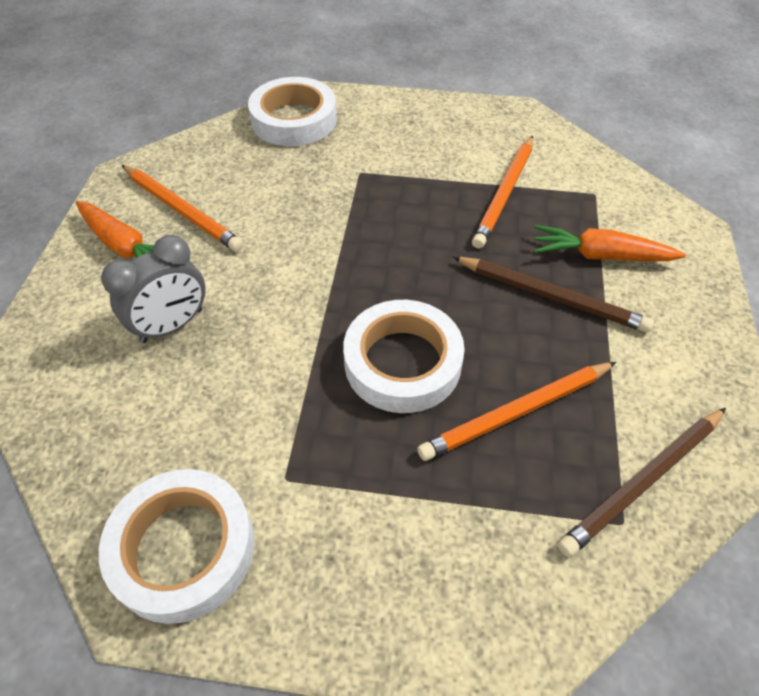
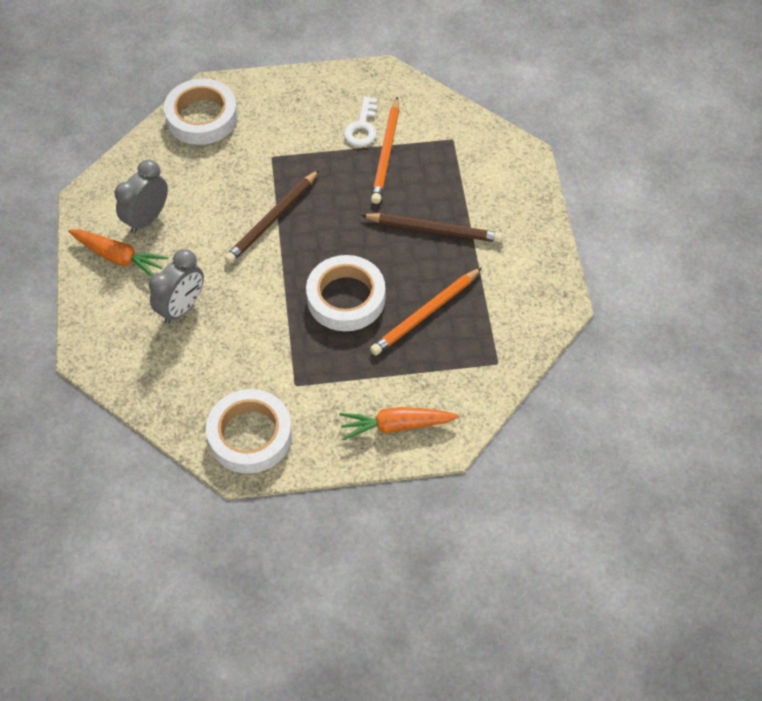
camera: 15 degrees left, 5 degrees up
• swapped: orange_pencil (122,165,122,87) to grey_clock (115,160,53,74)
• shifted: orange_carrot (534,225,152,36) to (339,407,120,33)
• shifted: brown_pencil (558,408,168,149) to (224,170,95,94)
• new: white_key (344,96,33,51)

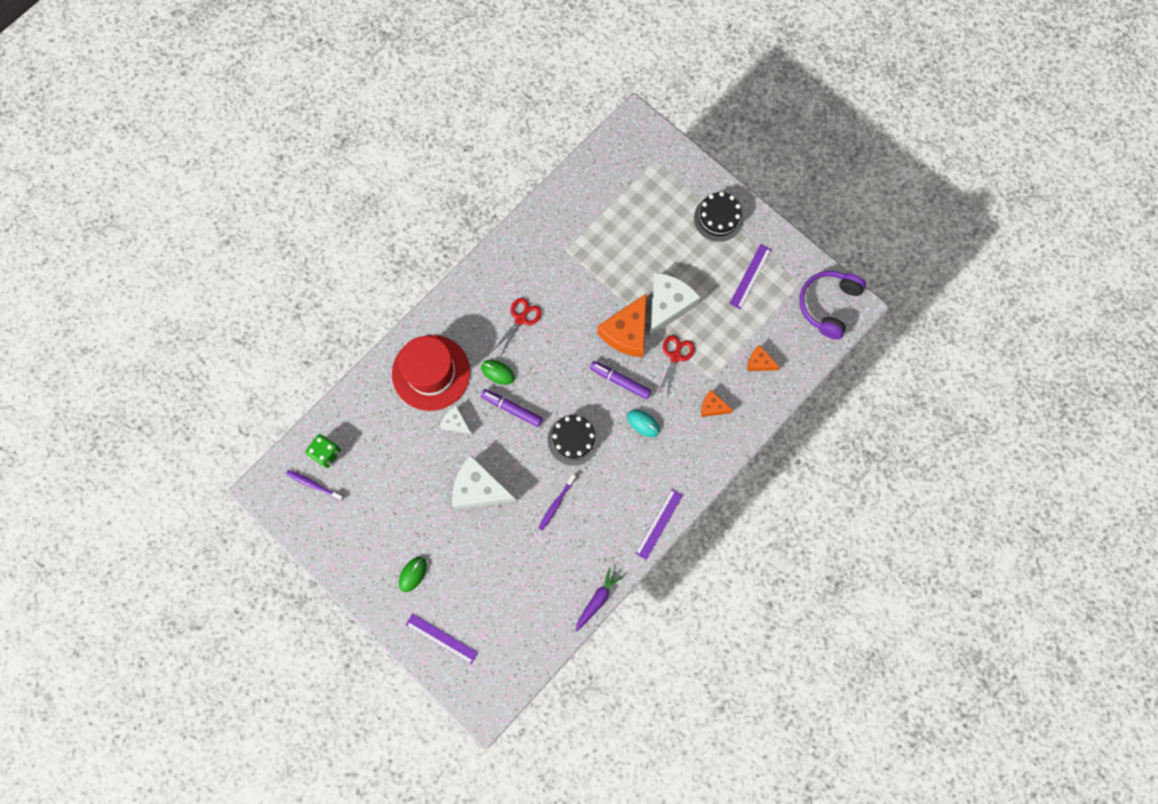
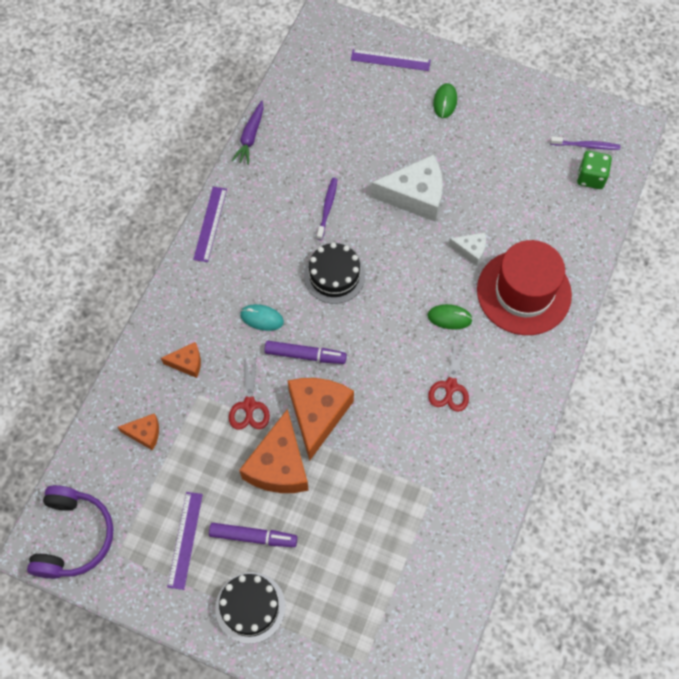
camera: 160 degrees right, 10 degrees down
• shifted: purple_marker (481,389,62,38) to (209,523,88,24)
• repainted: white_cheese (650,272,51,64) to orange_cheese (239,409,70,84)

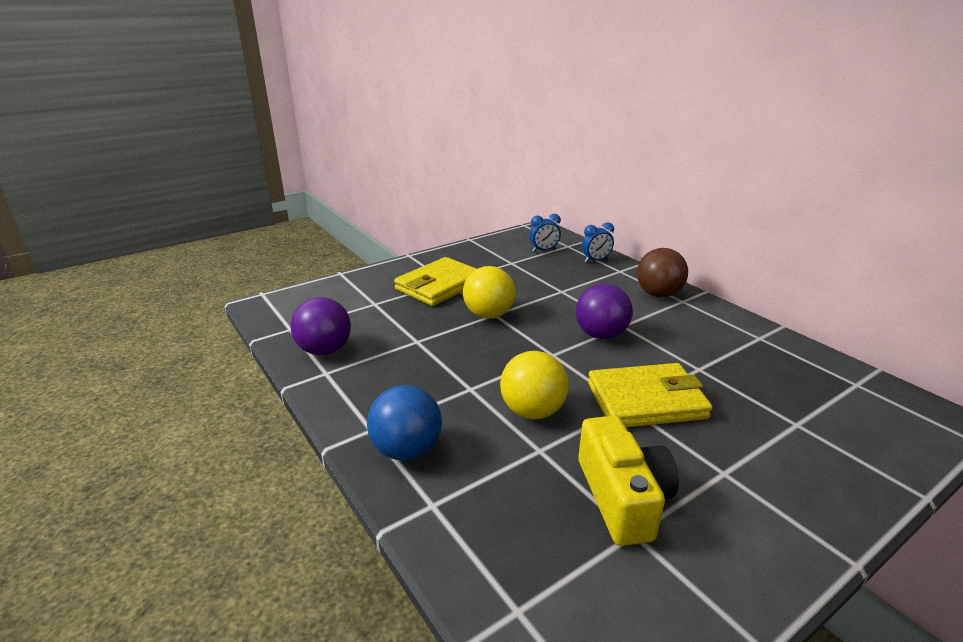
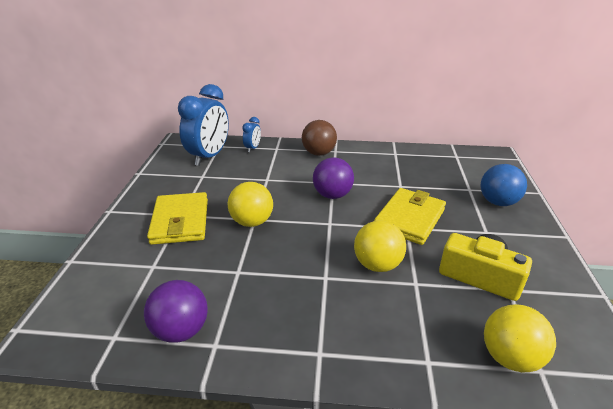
camera: 50 degrees left, 5 degrees up
• shifted: blue_ball (367,385,75,76) to (481,164,46,42)
• scaled: blue_clock (529,214,32,38) = (178,84,51,82) x2.17
• new: yellow_ball (484,304,72,68)

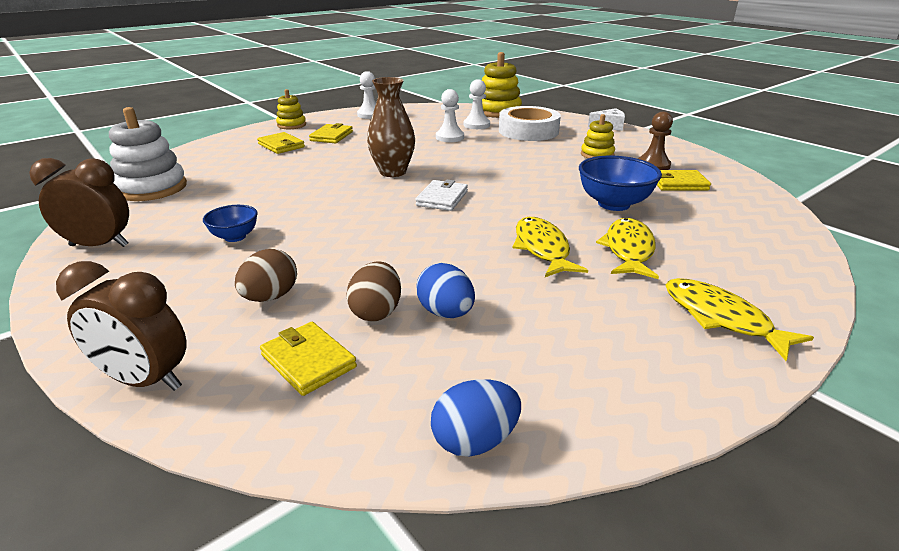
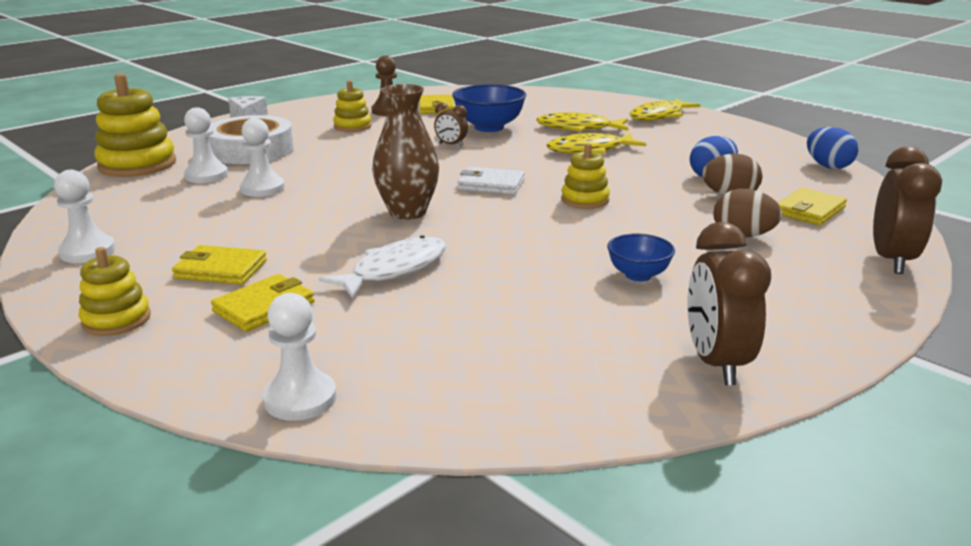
camera: 95 degrees left, 5 degrees down
• gone: white_stacking_toy (109,107,78,94)
• new: white_pawn (263,293,73,128)
• new: white_fish (319,235,127,64)
• new: brown_clock (434,103,34,44)
• new: yellow_stacking_toy (561,143,49,66)

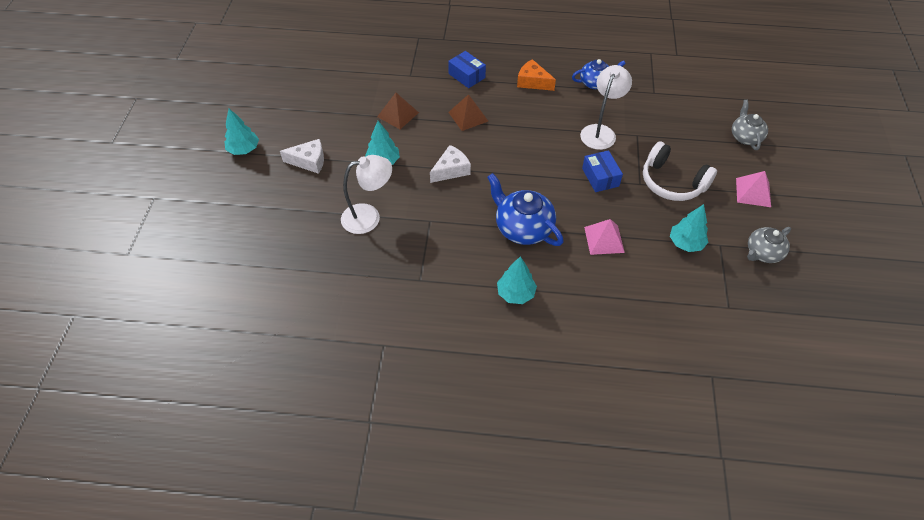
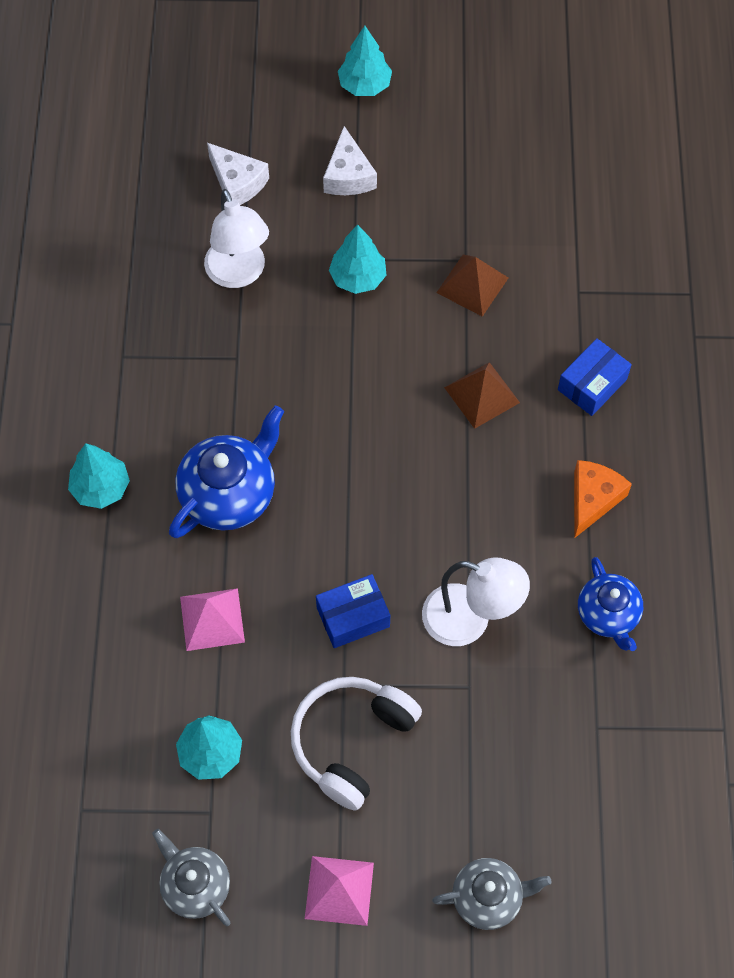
camera: 85 degrees right, 10 degrees up
• shifted: white_cheese (430,145,41,38) to (207,143,62,62)

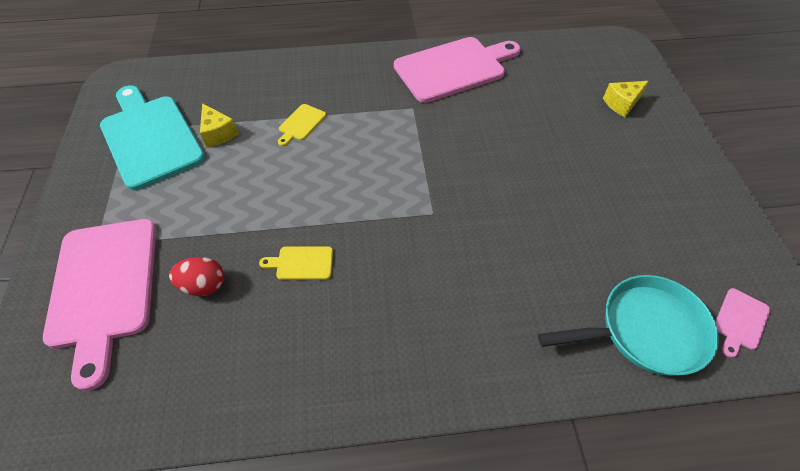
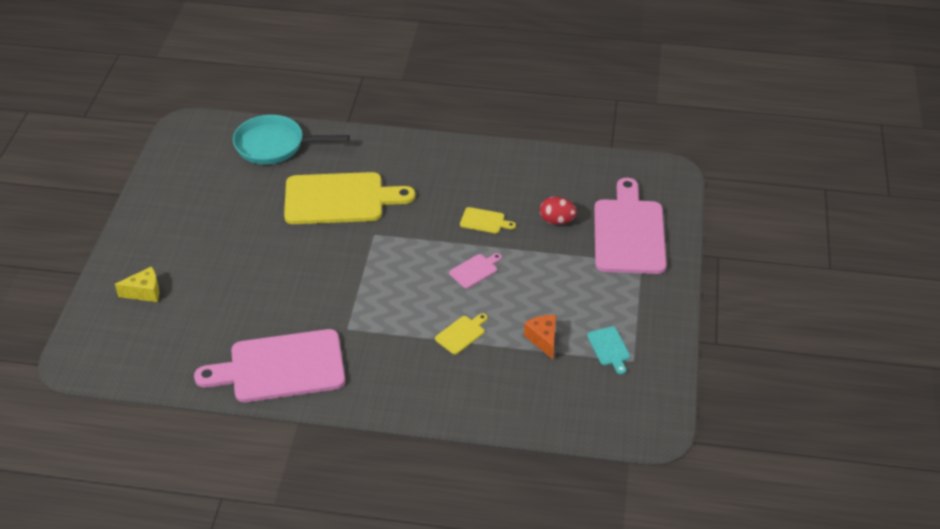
camera: 165 degrees left, 10 degrees down
• scaled: turquoise_cutting_board (100,85,105,105) = (587,326,43,48) x0.41
• repainted: yellow_cheese (200,103,39,44) to orange_cheese (524,315,32,44)
• shifted: pink_cutting_board (715,288,55,70) to (449,253,53,36)
• new: yellow_cutting_board (284,172,131,52)

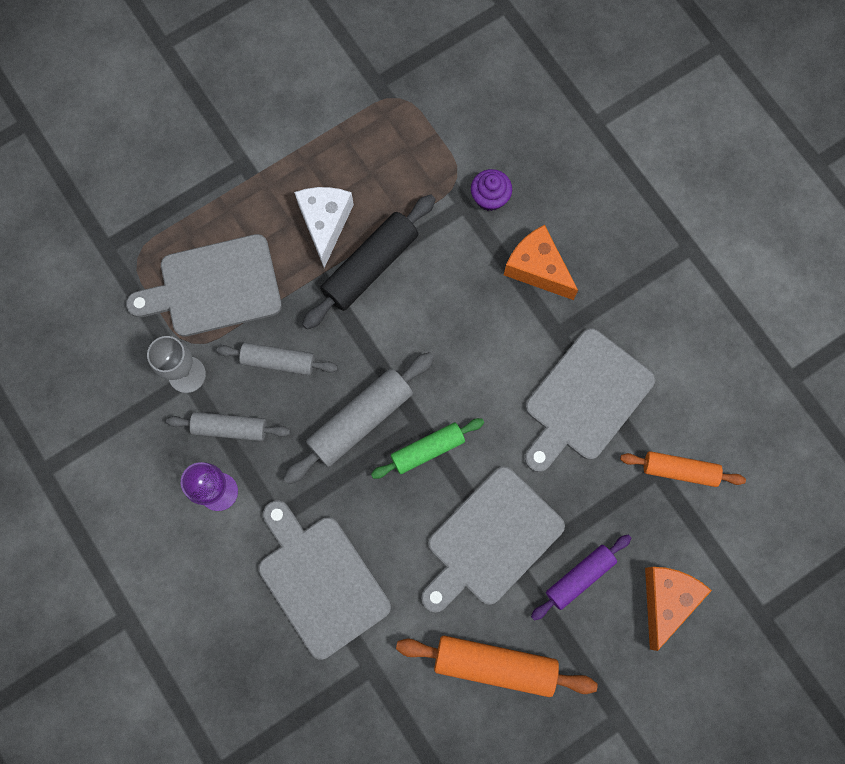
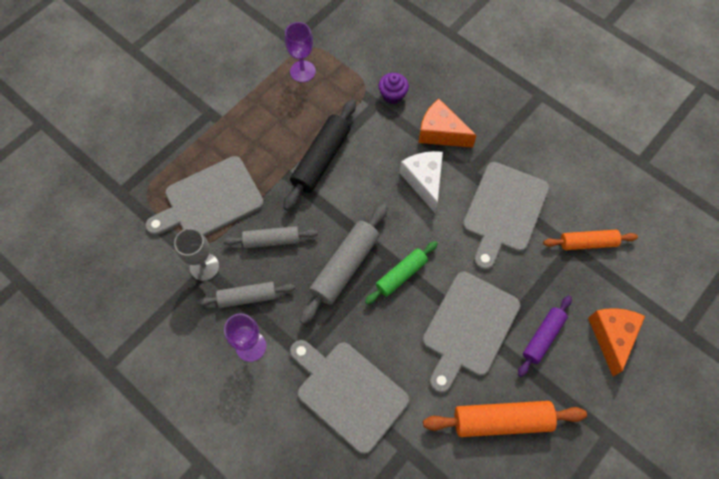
camera: 15 degrees left, 10 degrees down
• shifted: white_cheese (294,187,60,81) to (400,151,43,62)
• new: purple_goblet (285,22,31,60)

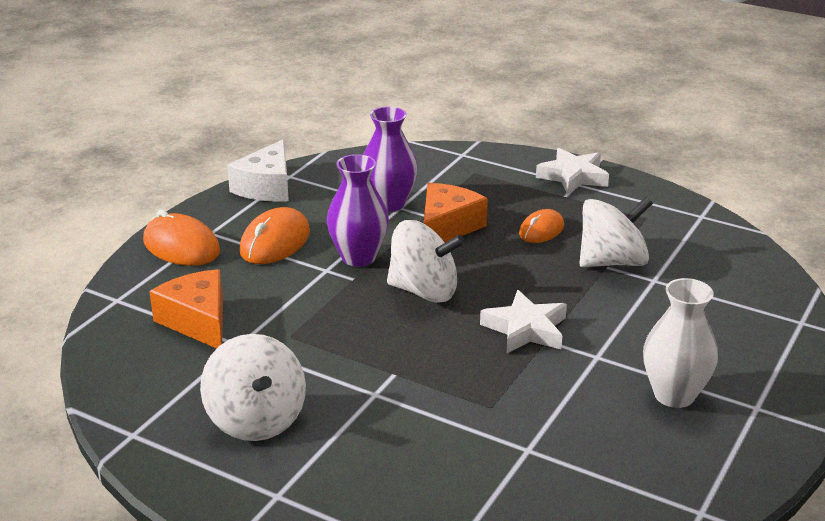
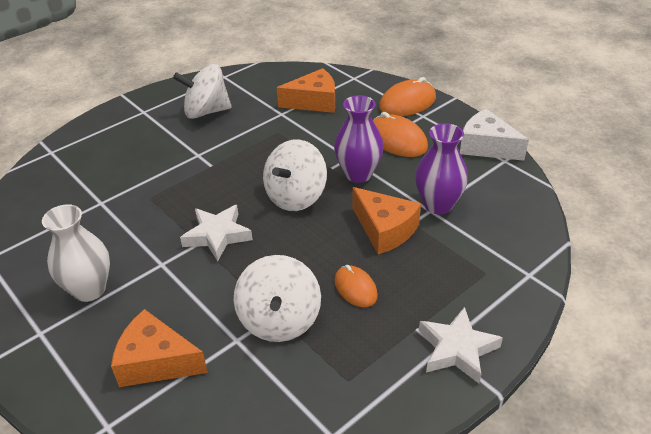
camera: 110 degrees right, 10 degrees up
• new: orange_cheese (111,309,97,78)

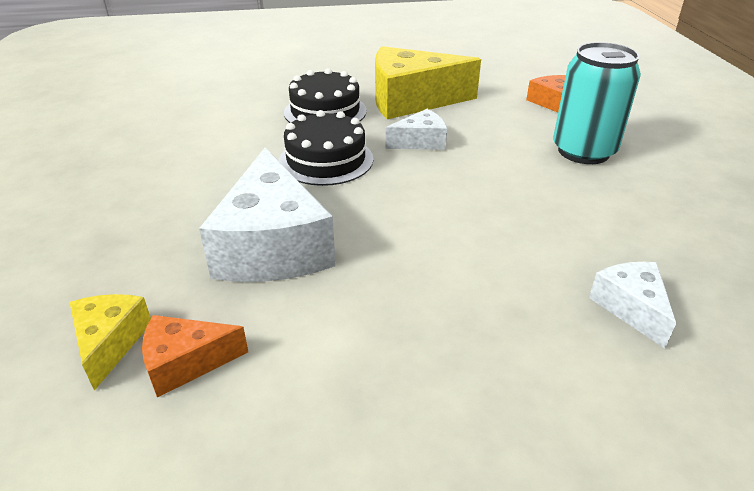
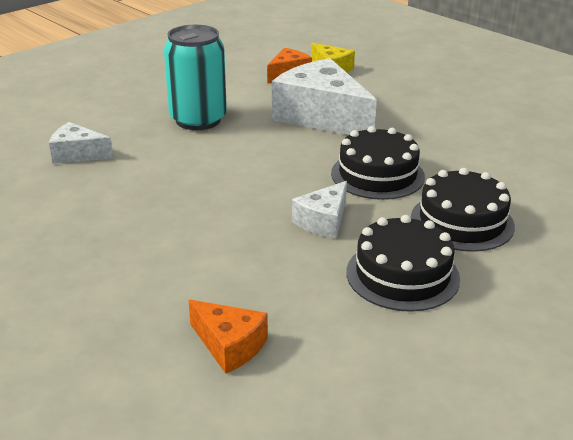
camera: 145 degrees right, 5 degrees down
• swapped: yellow_cheese (375,46,106,73) to black_cake (346,215,114,97)
• shifted: turquoise_can (553,42,88,122) to (164,25,63,105)
• rotated: white_cheese (589,262,87,86) = (49,122,64,42) 150 degrees clockwise

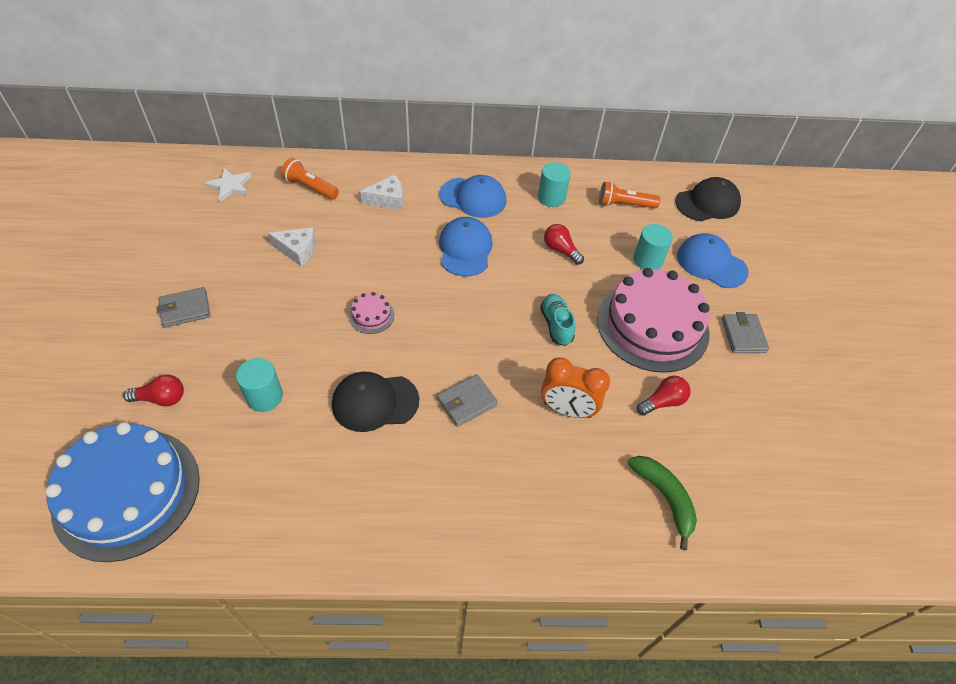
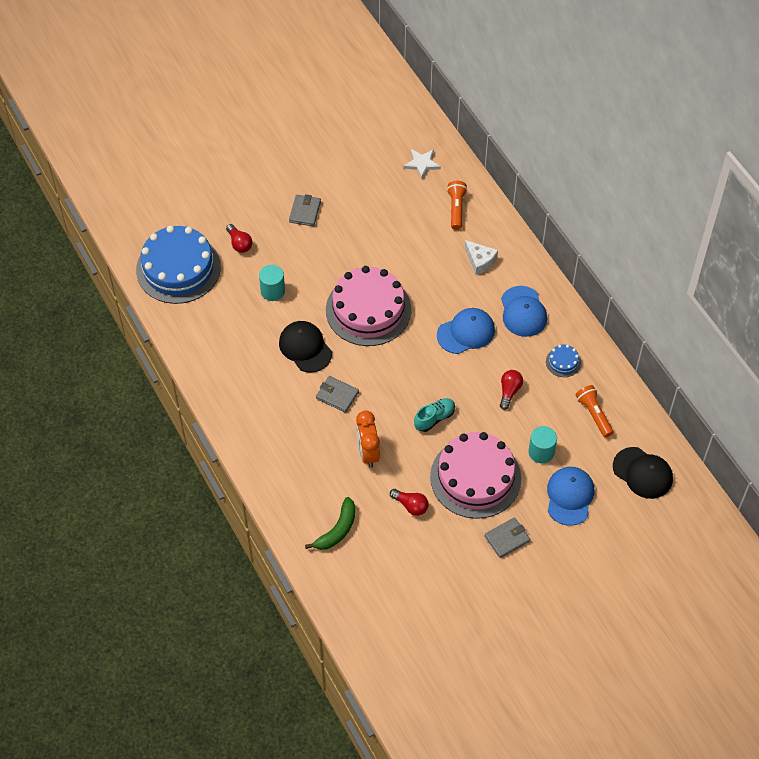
camera: 65 degrees right, 5 degrees up
• rotated: grey_wallet (157,287,53,41) = (289,194,32,32) 60 degrees clockwise
• gone: white_cheese (268,227,48,39)
• scaled: pink_cake (348,292,47,42) = (326,266,85,80) x2.48
• swapped: turquoise_cylinder (538,162,33,45) to blue_cake (546,345,35,32)

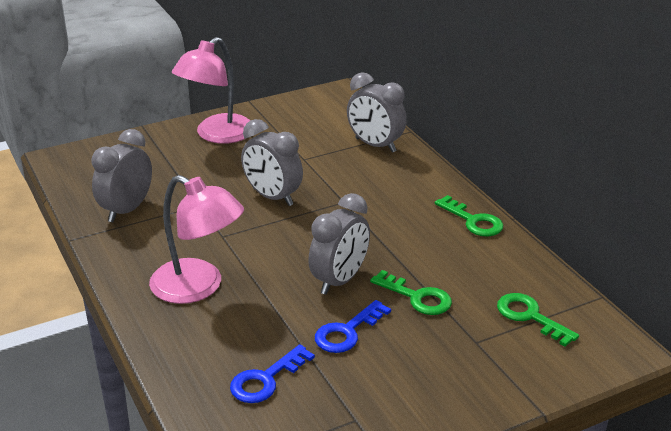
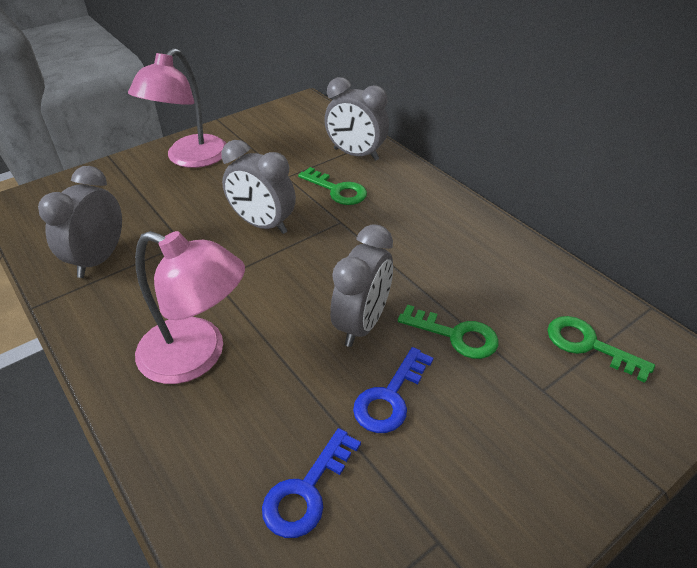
camera: 10 degrees left, 10 degrees up
• shifted: green_key (435,195,69,42) to (298,167,69,38)

